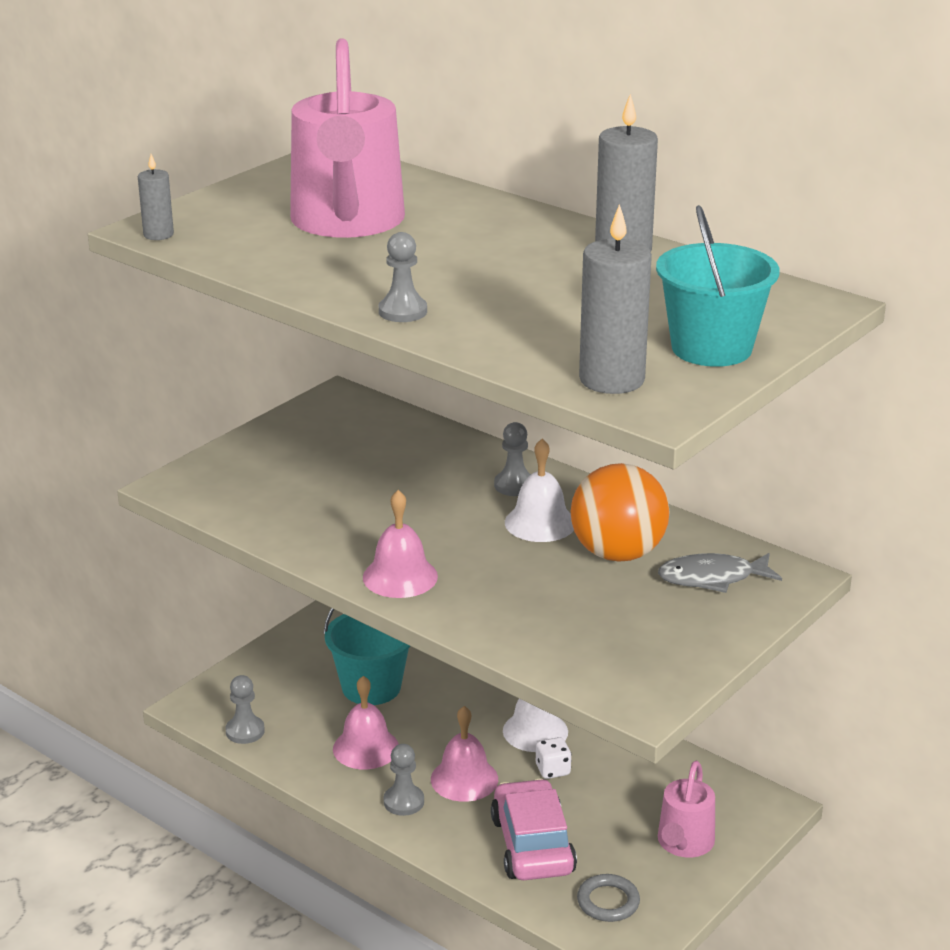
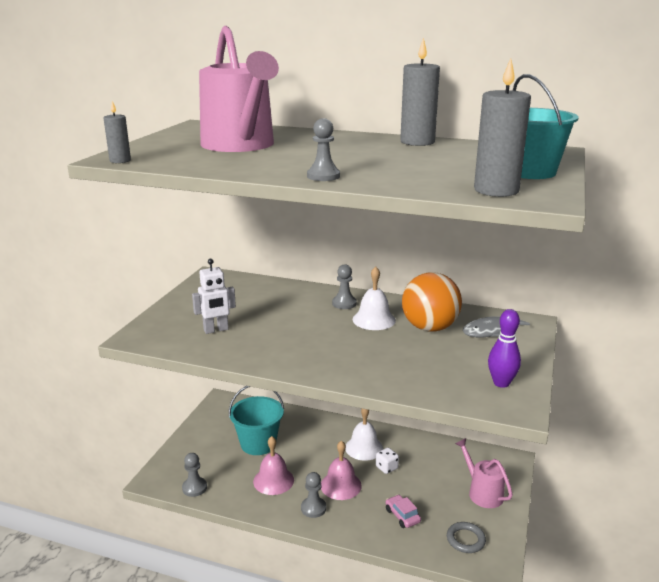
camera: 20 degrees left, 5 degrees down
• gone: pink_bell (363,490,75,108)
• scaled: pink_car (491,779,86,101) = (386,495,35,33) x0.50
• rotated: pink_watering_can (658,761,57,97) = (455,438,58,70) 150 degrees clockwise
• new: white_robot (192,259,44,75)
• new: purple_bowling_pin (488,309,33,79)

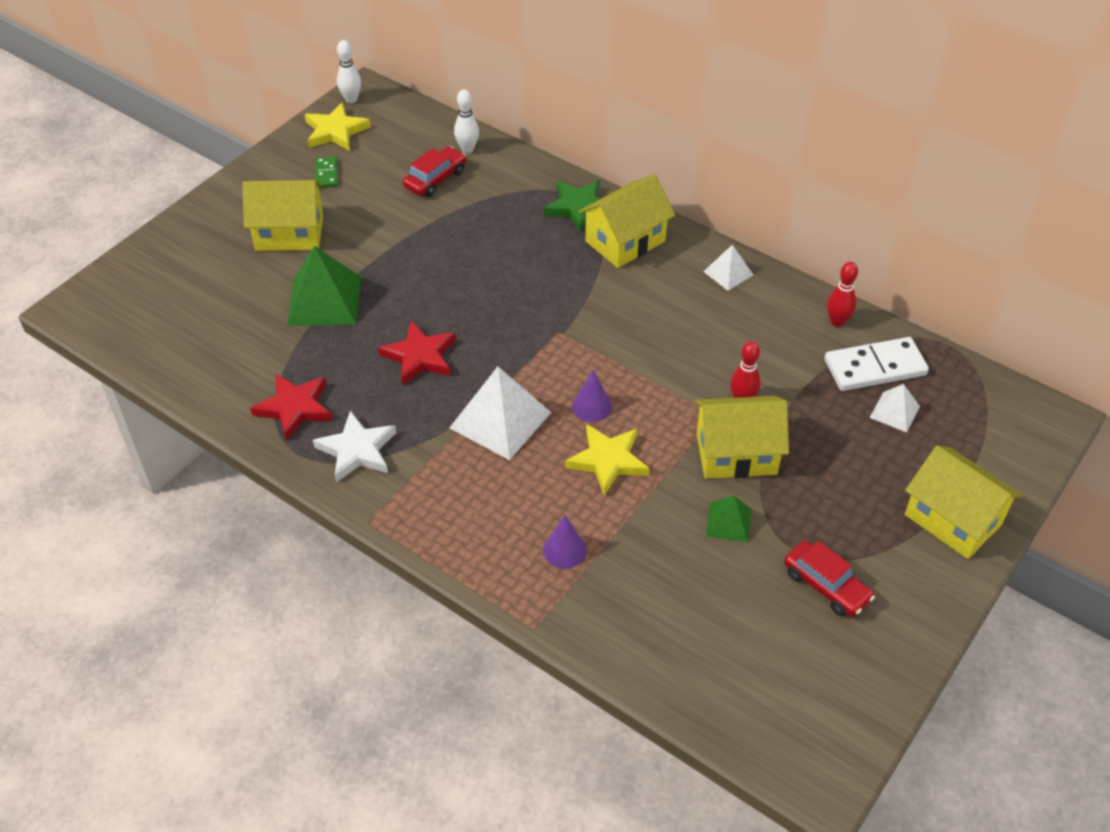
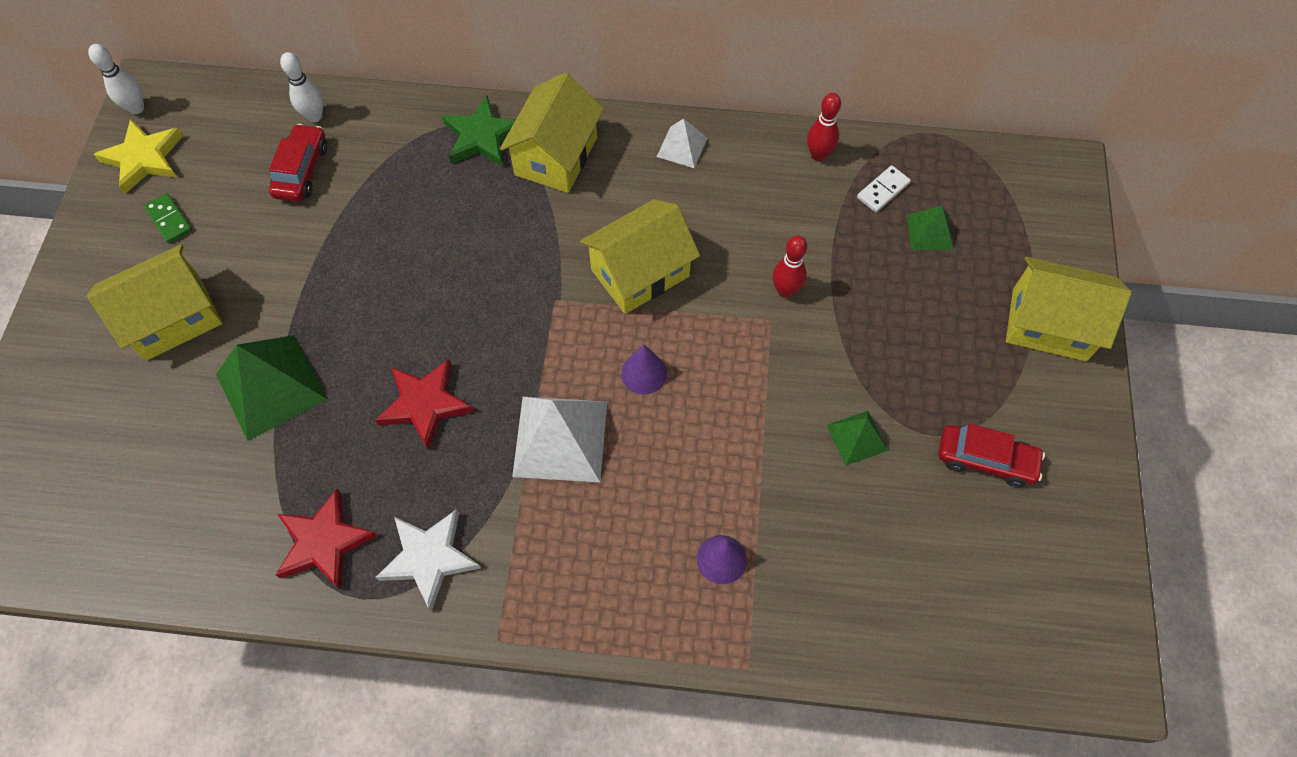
camera: 30 degrees left, 15 degrees up
• gone: yellow_star (565,424,85,72)
• shifted: yellow_house (695,396,94,83) to (580,199,120,115)
• scaled: white_domino (825,337,104,54) = (857,165,54,47) x0.52
• repainted: white_pyramid (870,384,50,49) to green_pyramid (907,206,47,44)

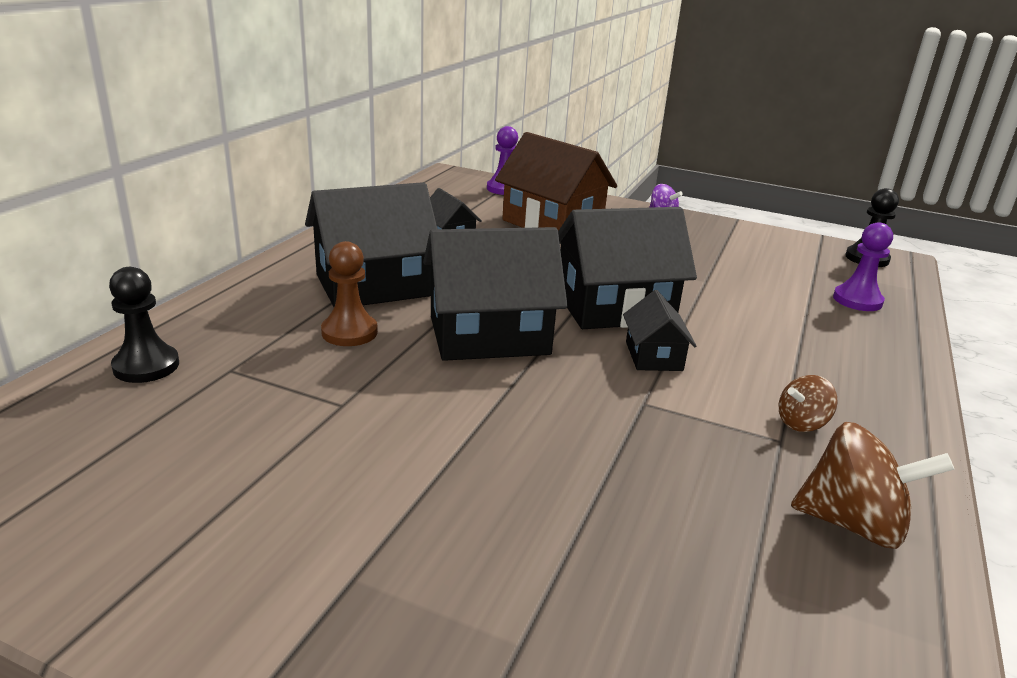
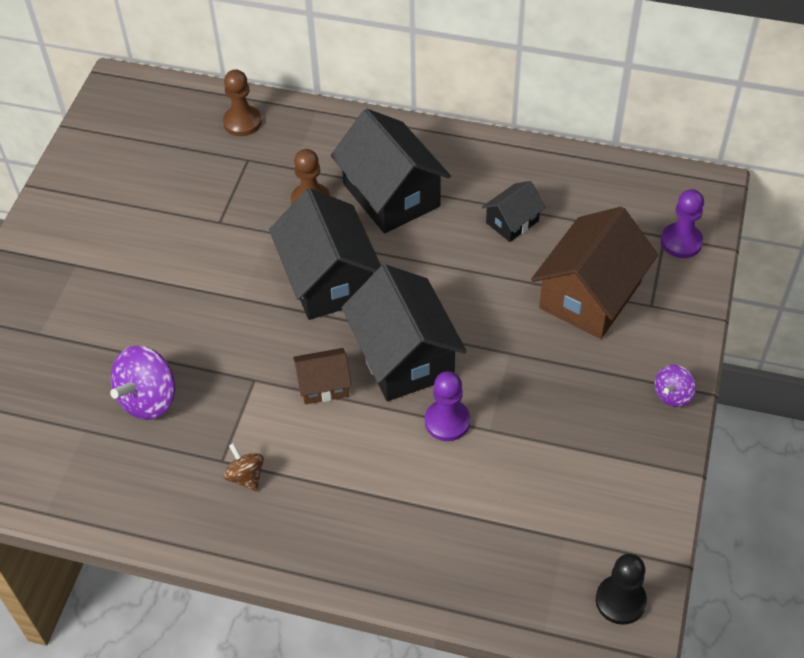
camera: 85 degrees right, 25 degrees up
• repainted: black_pawn (109,267,70,116) to brown_pawn (223,69,39,67)
• repainted: black_house (623,290,73,81) to brown_house (293,348,59,57)
• gone: brown_spinning_top (791,422,164,127)
• shifted: purple_pawn (833,222,60,89) to (425,371,45,70)
• new: purple_spinning_top (110,346,65,74)

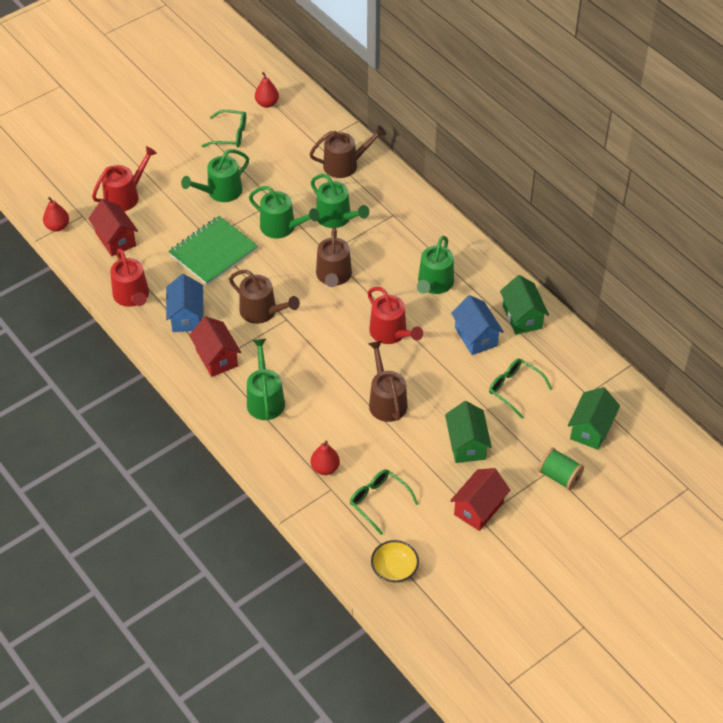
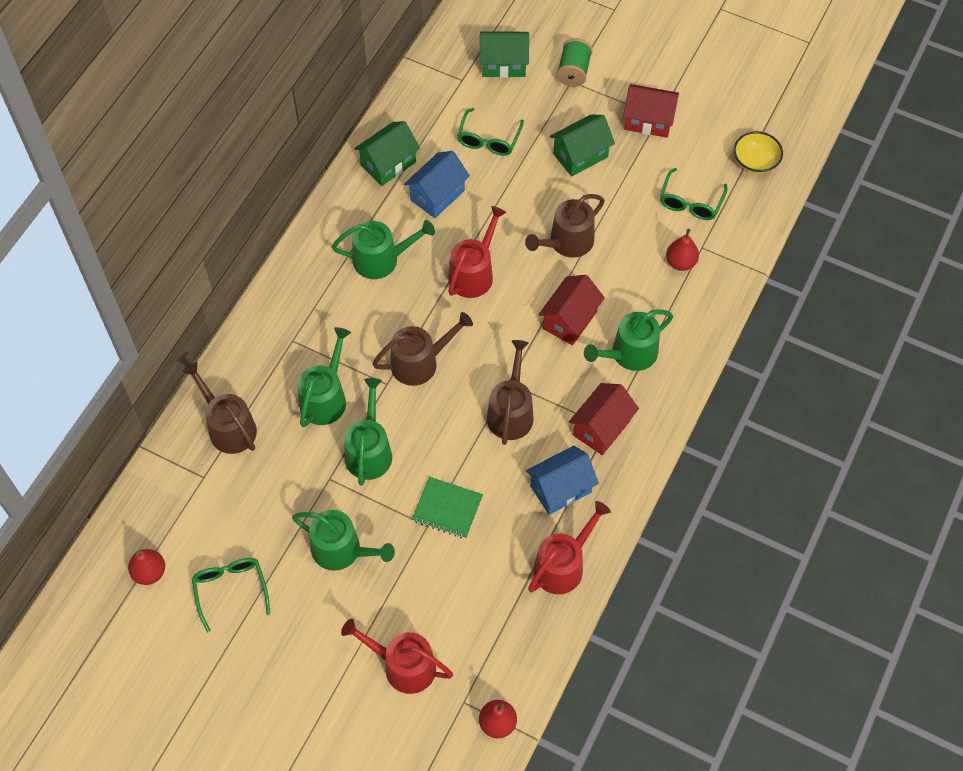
camera: 115 degrees left, 10 degrees up
• shifted: red_house (88,200,50,56) to (538,275,67,70)
• scaled: green_notebook (168,216,90,69) = (412,477,71,62) x0.63

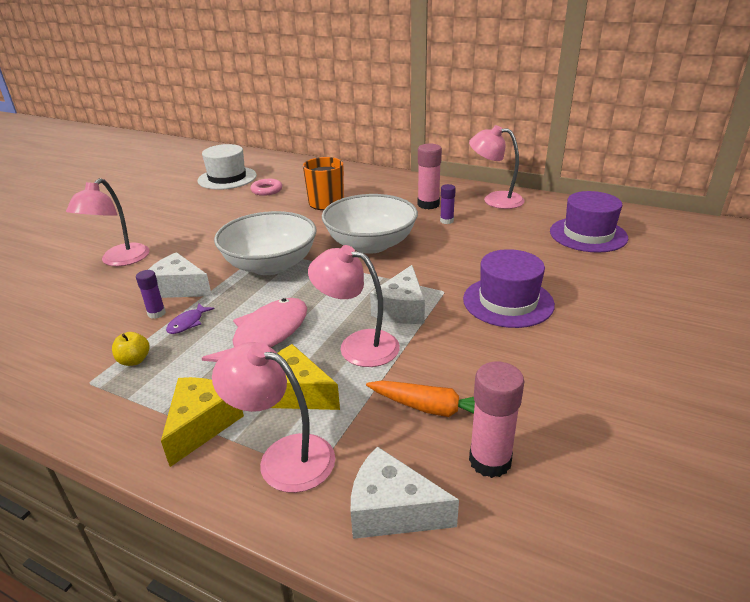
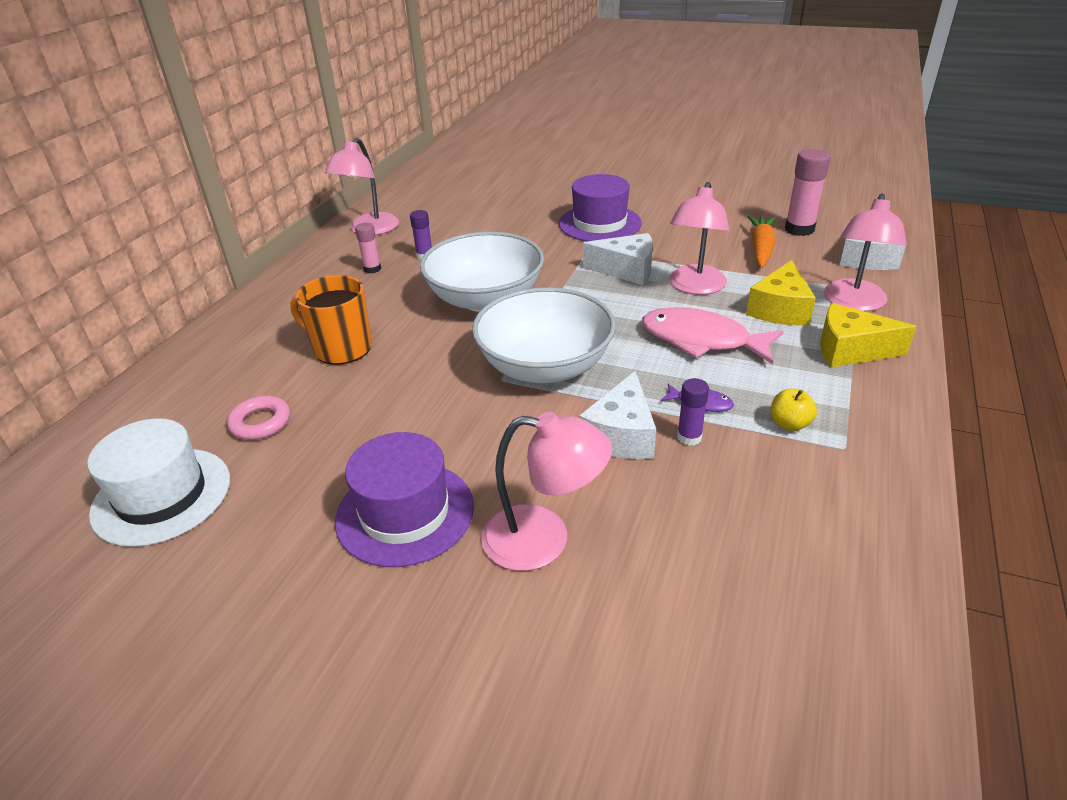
camera: 95 degrees left, 5 degrees up
• scaled: pink_glue_stick (418,144,24,65) = (355,223,26,51) x0.58
• shifted: purple_hat (550,191,78,62) to (335,432,139,135)

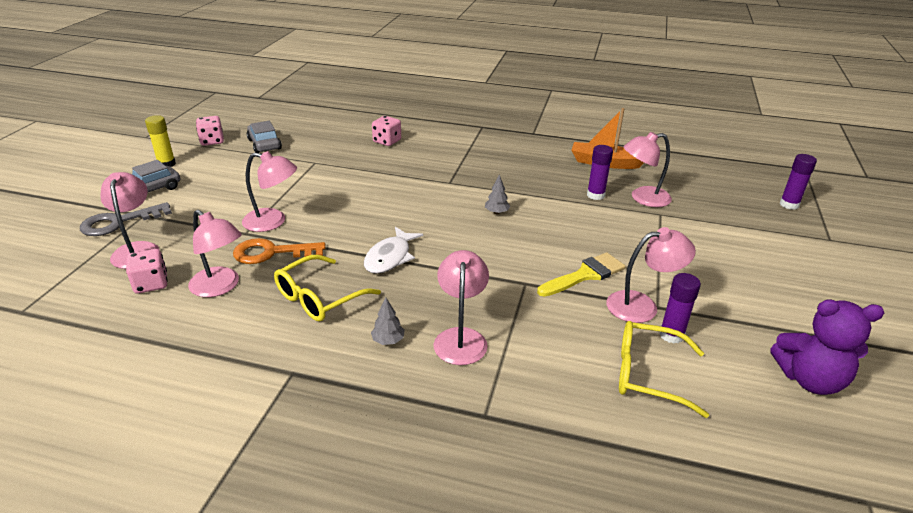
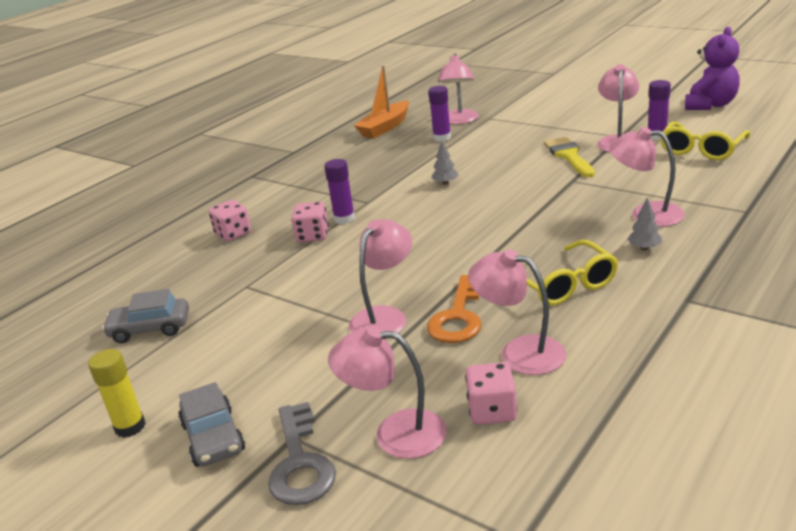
camera: 65 degrees left, 5 degrees down
• rotated: pink_lamp (188,210,54,87) = (468,249,98,126) 120 degrees counterclockwise
• shifted: pink_dice (196,116,28,30) to (291,202,38,41)
• gone: white_fish (364,227,59,47)
• shifted: purple_glue_stick (779,154,38,56) to (324,159,31,65)

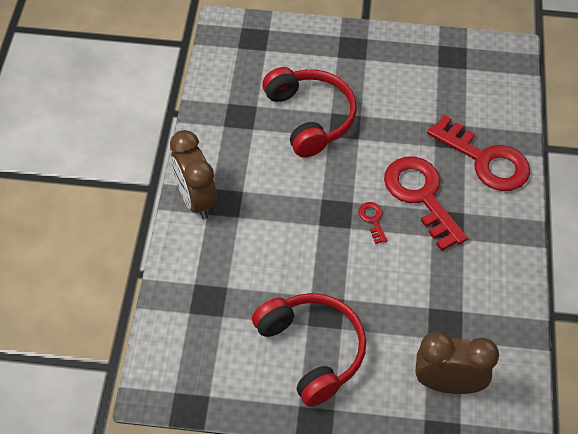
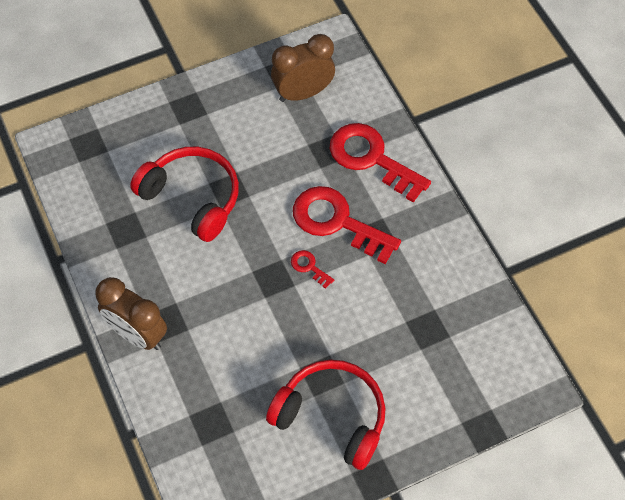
camera: 30 degrees left, 5 degrees up
• shifted: brown_clock (415,331,84,63) to (271,34,64,68)
• rotated: red_key (427,115,103,76) = (330,123,101,80) 150 degrees counterclockwise

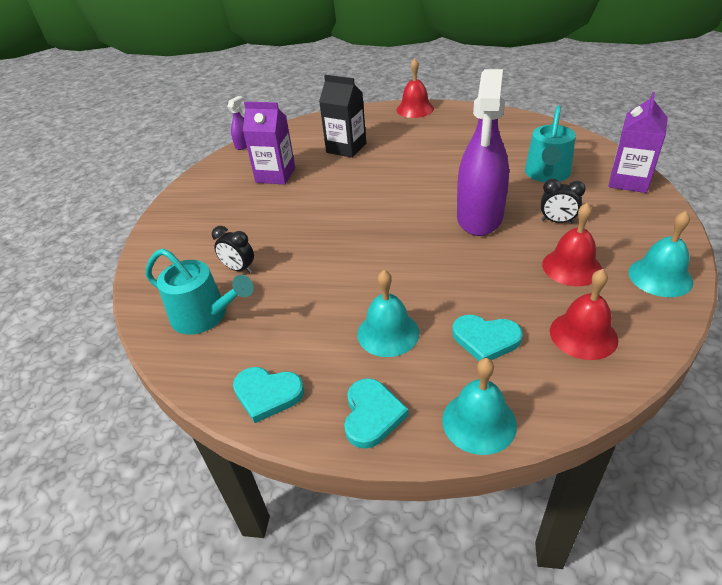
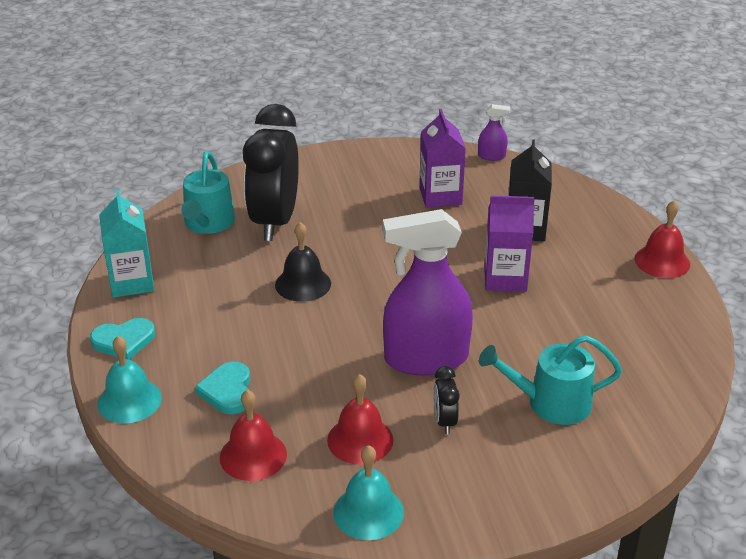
camera: 65 degrees right, 5 degrees down
• scaled: black_clock (212,226,42,47) = (243,104,56,137) x2.44
• swapped: turquoise_heart (233,367,71,56) to turquoise_carton (99,189,56,109)
• gone: turquoise_bell (357,270,62,87)
• shifted: purple_carton (608,92,60,101) to (484,196,51,96)
• new: black_bell (275,222,56,80)

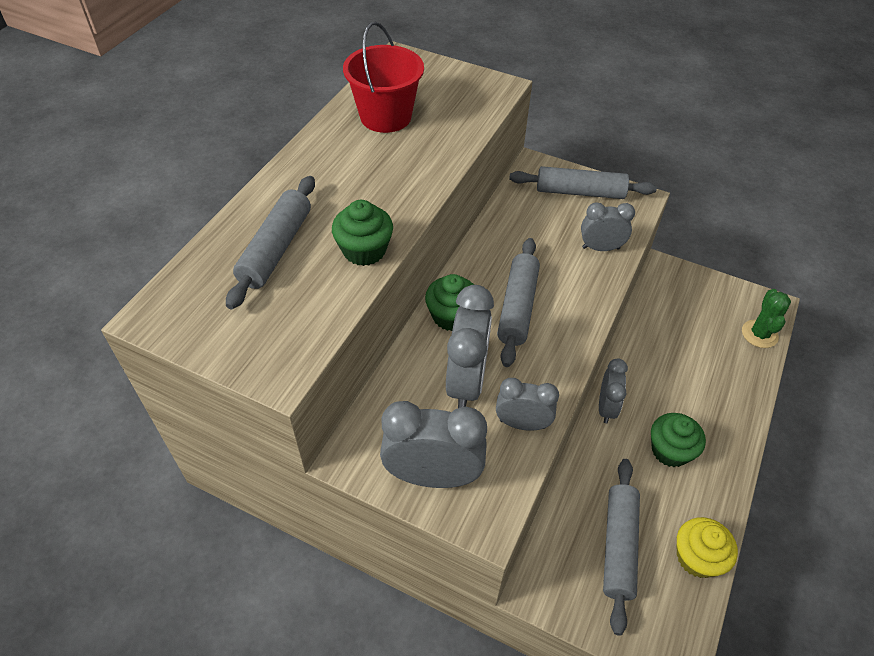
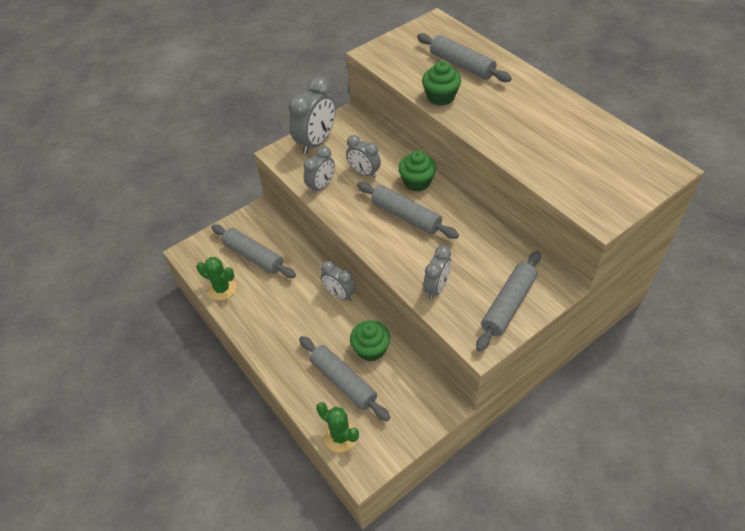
camera: 120 degrees right, 0 degrees up
• gone: red_bucket (343,22,81,111)
• scaled: grey_clock (446,285,48,123) = (346,135,35,43) x0.62
• shifted: green_cupcake (651,413,55,54) to (350,320,40,41)
• swapped: yellow_cupcake (676,517,62,61) to green_cactus (196,257,40,43)
• new: grey_rolling_pin (299,336,91,85)

